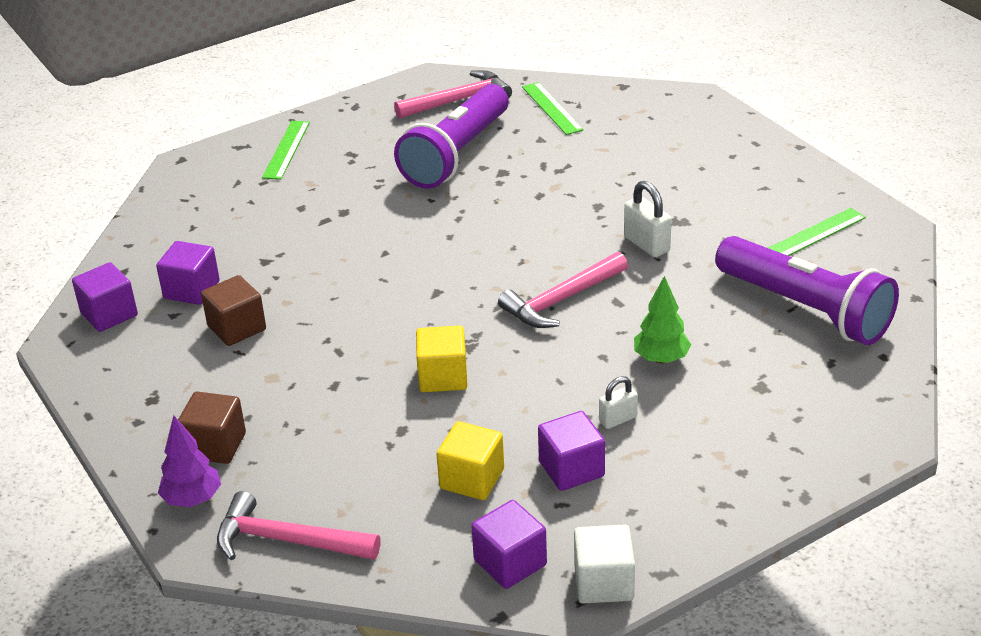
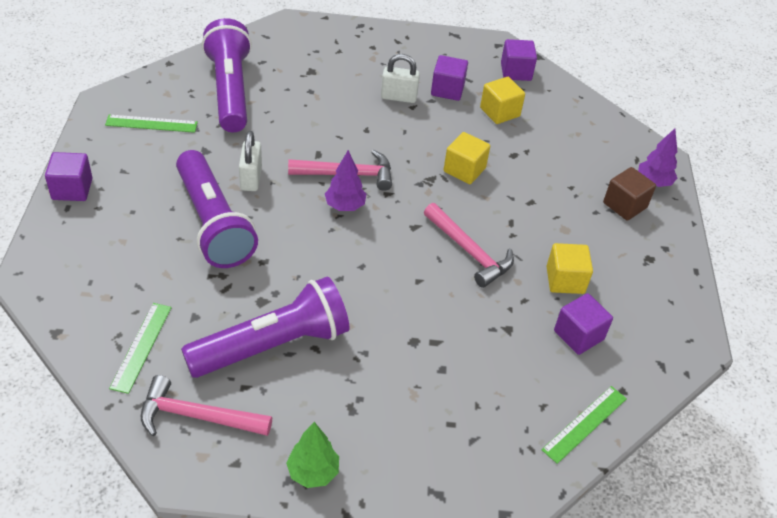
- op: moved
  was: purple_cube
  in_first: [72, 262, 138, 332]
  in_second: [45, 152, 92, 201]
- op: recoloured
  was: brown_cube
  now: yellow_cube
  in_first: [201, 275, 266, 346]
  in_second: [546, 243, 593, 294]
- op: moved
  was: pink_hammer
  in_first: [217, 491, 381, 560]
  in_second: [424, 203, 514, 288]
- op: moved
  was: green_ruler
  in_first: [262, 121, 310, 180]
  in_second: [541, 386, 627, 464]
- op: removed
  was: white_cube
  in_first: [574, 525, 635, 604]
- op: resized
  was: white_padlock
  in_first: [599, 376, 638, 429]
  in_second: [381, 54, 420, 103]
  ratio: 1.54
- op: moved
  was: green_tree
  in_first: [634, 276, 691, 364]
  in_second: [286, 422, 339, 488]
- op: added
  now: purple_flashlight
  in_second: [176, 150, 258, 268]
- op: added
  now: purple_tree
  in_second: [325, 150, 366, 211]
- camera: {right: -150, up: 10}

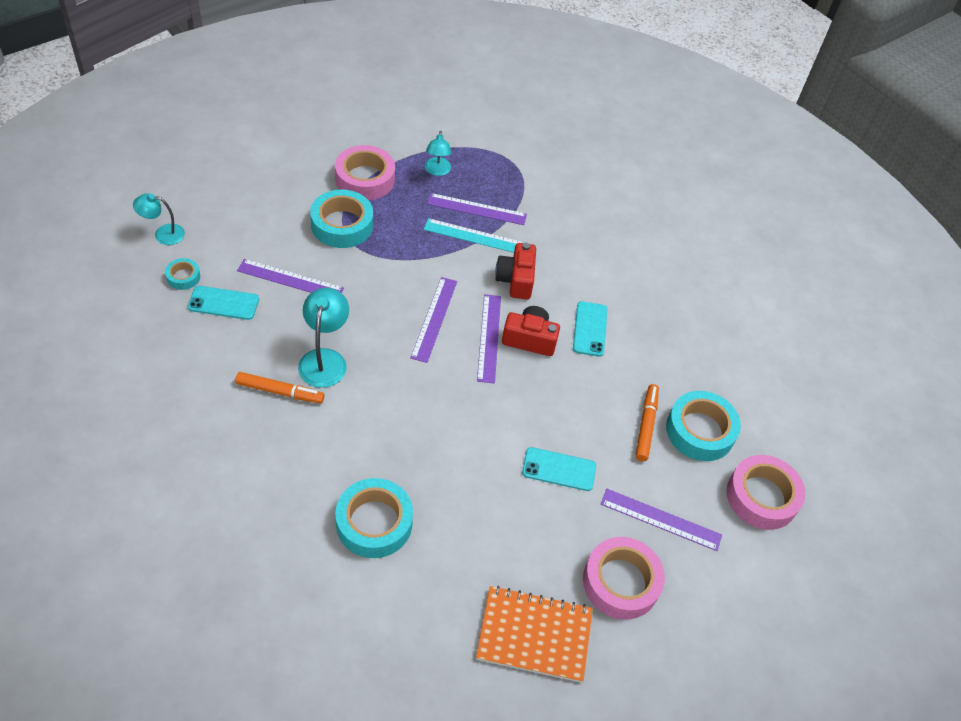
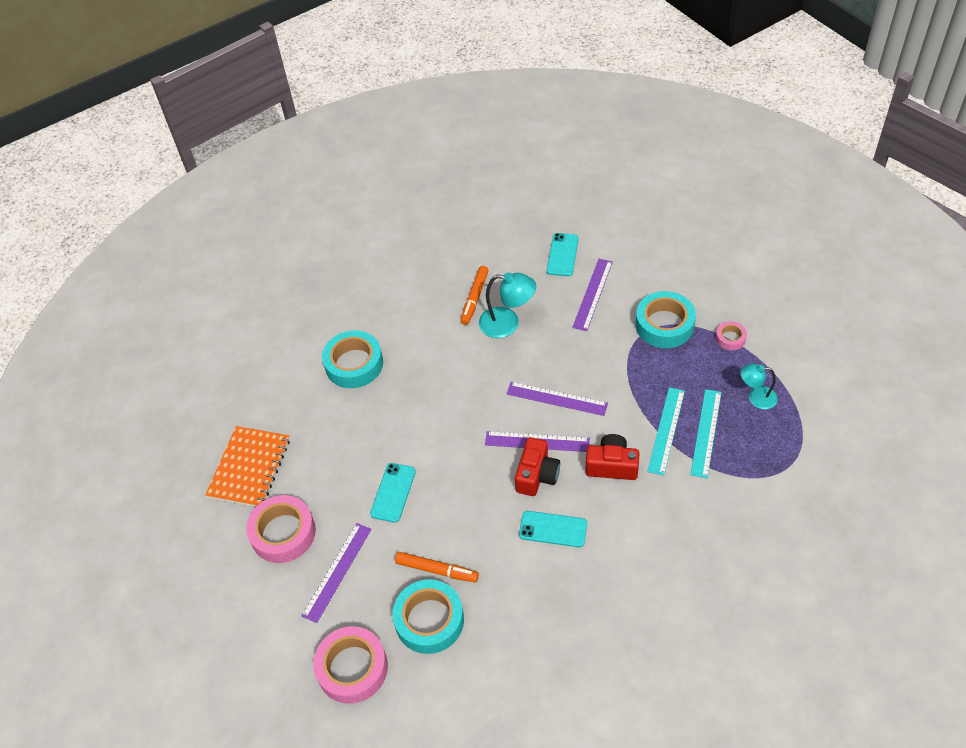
- op: removed
  was: turquoise_lamp
  in_first: [133, 194, 185, 245]
- op: removed
  was: turquoise_tape
  in_first: [165, 258, 200, 290]
- op: resized
  was: pink_tape
  in_first: [335, 145, 395, 200]
  in_second: [716, 321, 747, 350]
  ratio: 0.5
- op: recoloured
  was: purple_ruler
  now: turquoise_ruler
  in_first: [427, 193, 527, 225]
  in_second: [690, 389, 722, 478]
- camera: {right: 105, up: 0}

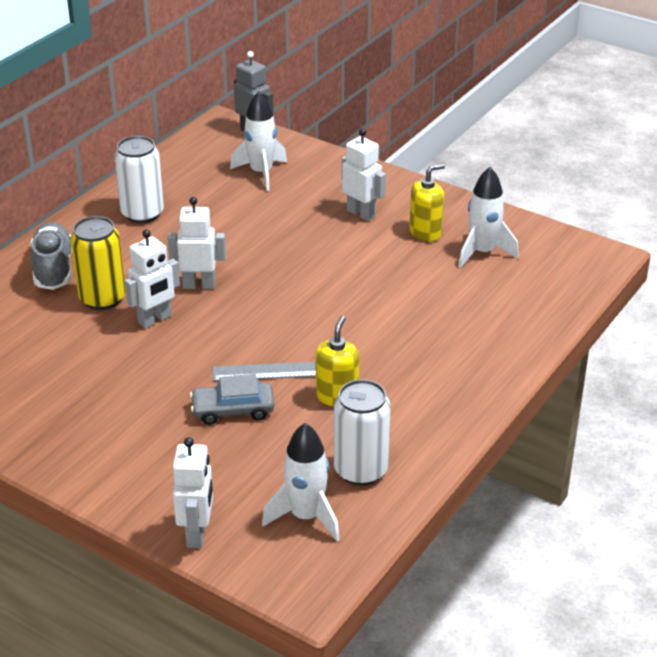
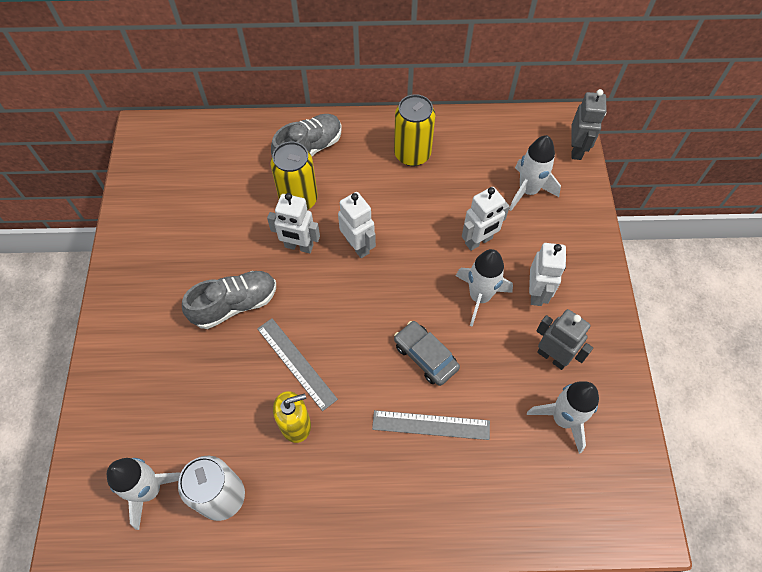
- op: recoloured
  was: white_can
  now: yellow_can
  in_first: [114, 136, 164, 223]
  in_second: [394, 94, 435, 166]
- op: moved
  was: white_robot
  in_first: [173, 437, 213, 548]
  in_second: [462, 187, 510, 251]
- op: moved
  was: grey_car
  in_first: [190, 374, 274, 425]
  in_second: [394, 321, 460, 386]
- op: replaced
  was: yellow_soap_dispenser
  now: grey_robot
  in_first: [409, 164, 445, 242]
  in_second: [537, 309, 593, 370]
- op: added
  now: grey_shoe
  in_second: [182, 271, 276, 329]
- op: added
  now: grey_ruler
  in_second: [372, 410, 490, 440]
- op: added
  now: white_rocket
  in_second: [456, 249, 513, 327]
- camera: {right: 55, up: 25}

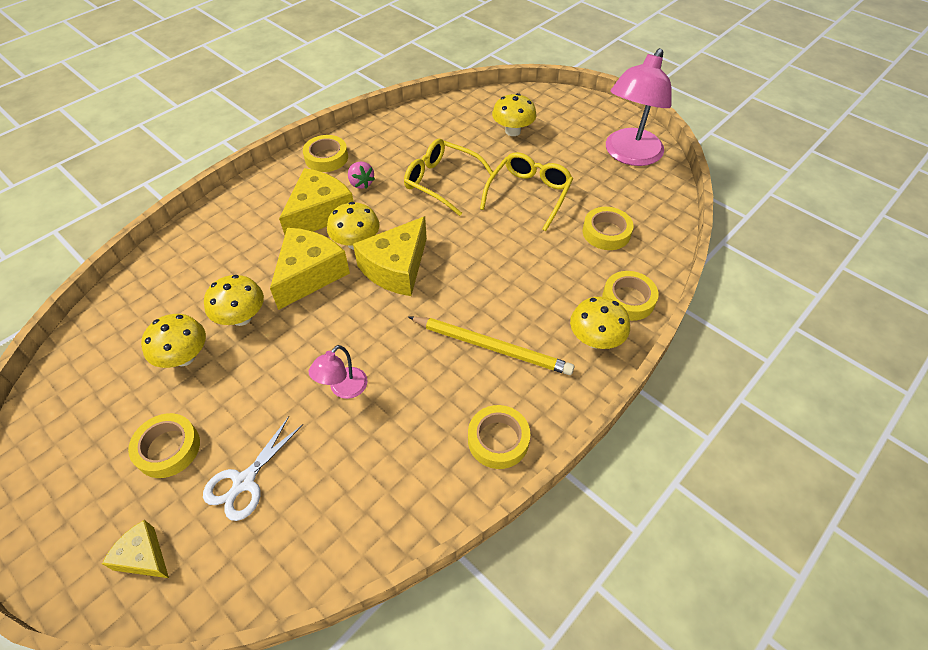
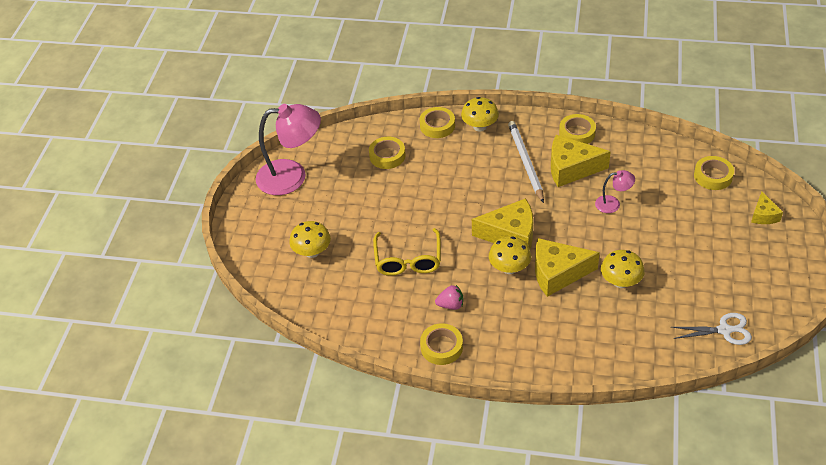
- op: moved
  was: yellow_tape
  in_first: [128, 413, 200, 478]
  in_second: [694, 156, 734, 190]
- op: removed
  was: yellow_mushroom
  in_first: [141, 314, 206, 368]
- op: moved
  was: white_scissors
  in_first: [203, 416, 304, 521]
  in_second: [671, 313, 752, 345]
- op: moved
  was: yellow_cheese
  in_first: [279, 168, 354, 235]
  in_second: [551, 135, 611, 187]
- op: turned
  was: pink_strawberry
  in_first: [348, 161, 375, 189]
  in_second: [435, 285, 463, 310]
  clockwise: 60
- op: recoloured
  was: yellow_pencil
  now: white_pencil
  in_first: [409, 316, 574, 375]
  in_second: [508, 121, 544, 203]
- op: removed
  was: yellow_glasses
  in_first: [480, 152, 573, 231]
- camera: {right: -120, up: -5}

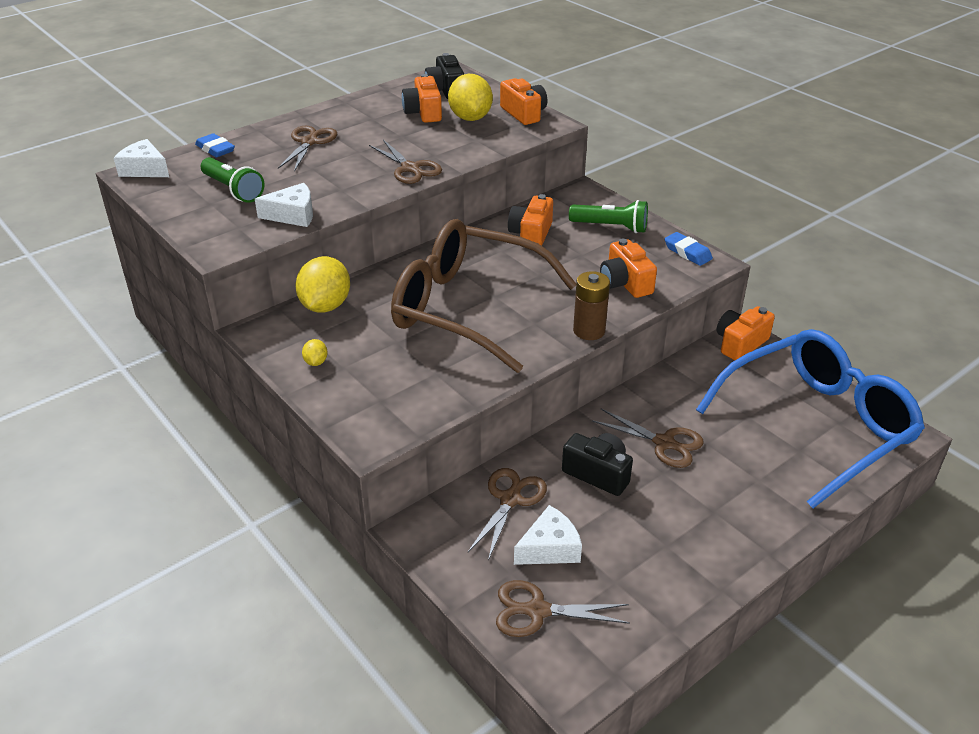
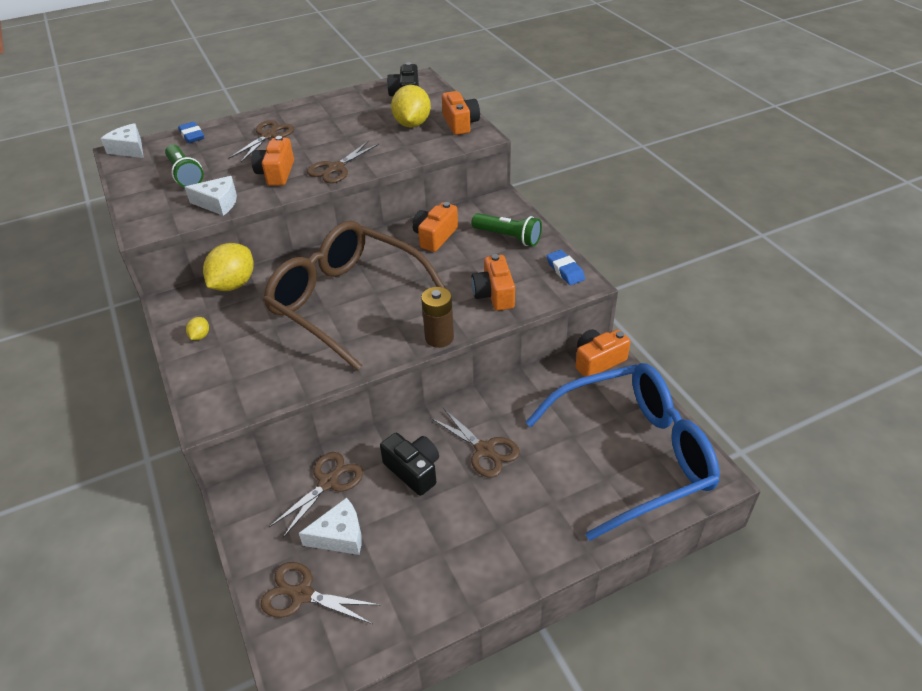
- op: turned
  was: brown_scissors
  in_first: [369, 140, 442, 184]
  in_second: [307, 141, 379, 183]
  clockwise: 60
- op: moved
  was: orange_camera
  in_first: [402, 74, 442, 123]
  in_second: [251, 136, 294, 186]
- camera: {right: 15, up: 5}

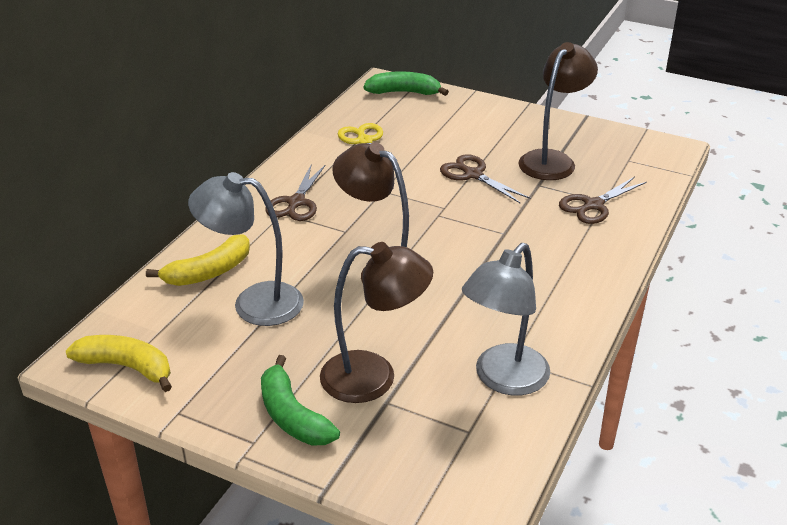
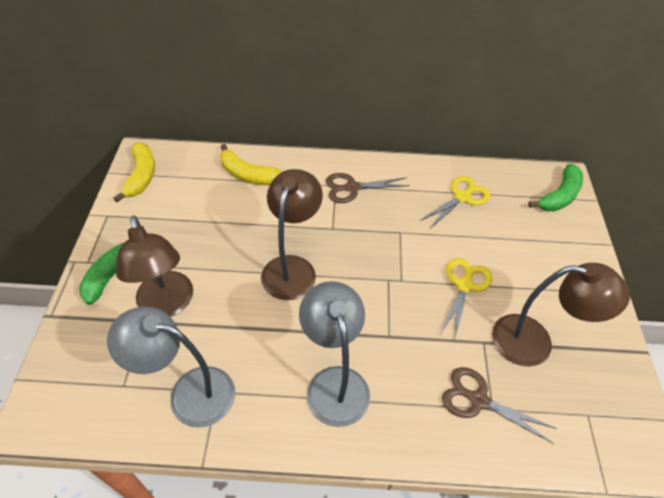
- op: moved
  was: grey_lamp
  in_first: [188, 172, 304, 326]
  in_second: [299, 281, 370, 427]
- op: turned
  was: green_banana
  in_first: [363, 71, 449, 96]
  in_second: [528, 164, 583, 211]
  clockwise: 60
- op: recoloured
  was: brown_scissors
  now: yellow_scissors
  in_first: [440, 154, 531, 203]
  in_second: [440, 258, 492, 341]
- camera: {right: 65, up: 15}

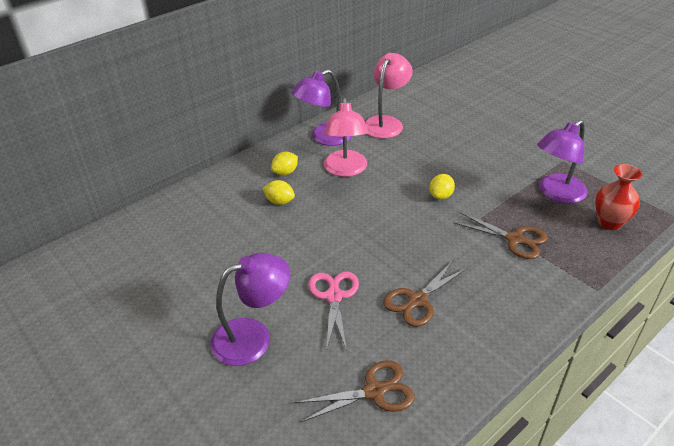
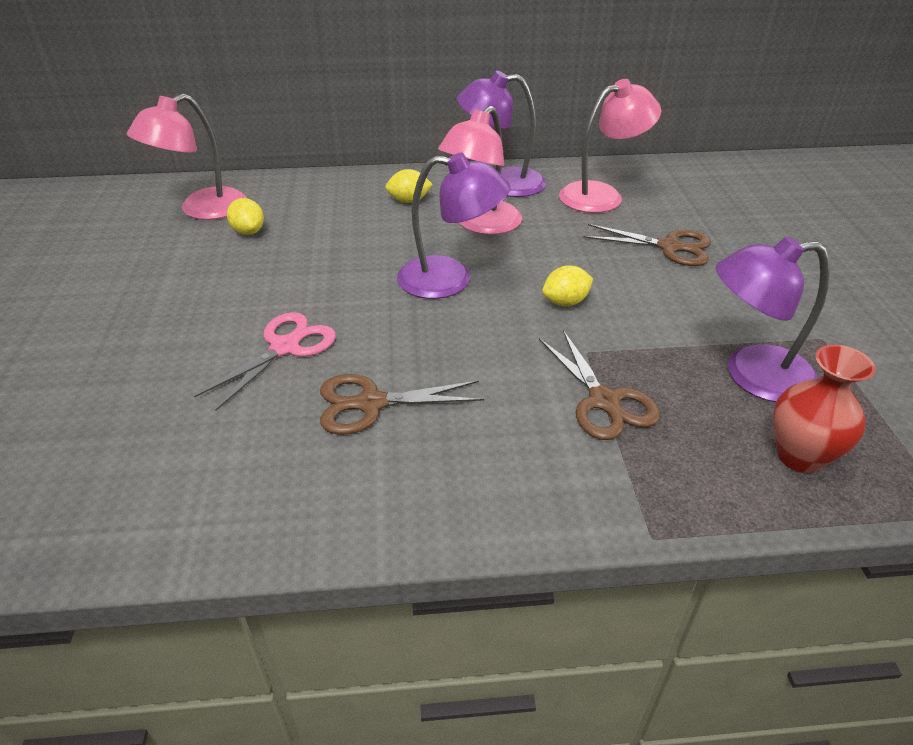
- op: moved
  was: purple_lamp
  in_first: [210, 253, 290, 366]
  in_second: [397, 152, 510, 299]
- op: moved
  was: yellow_lemon
  in_first: [263, 180, 295, 205]
  in_second: [227, 198, 264, 235]
- op: moved
  was: brown_scissors
  in_first: [295, 360, 415, 422]
  in_second: [583, 224, 711, 266]
- op: added
  now: pink_lamp
  in_second: [127, 94, 247, 220]
- camera: {right: 35, up: 0}

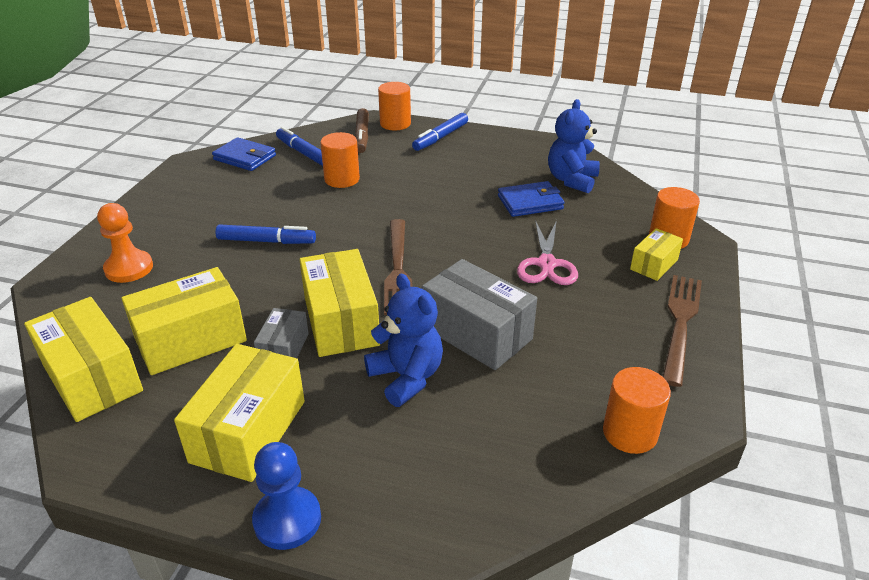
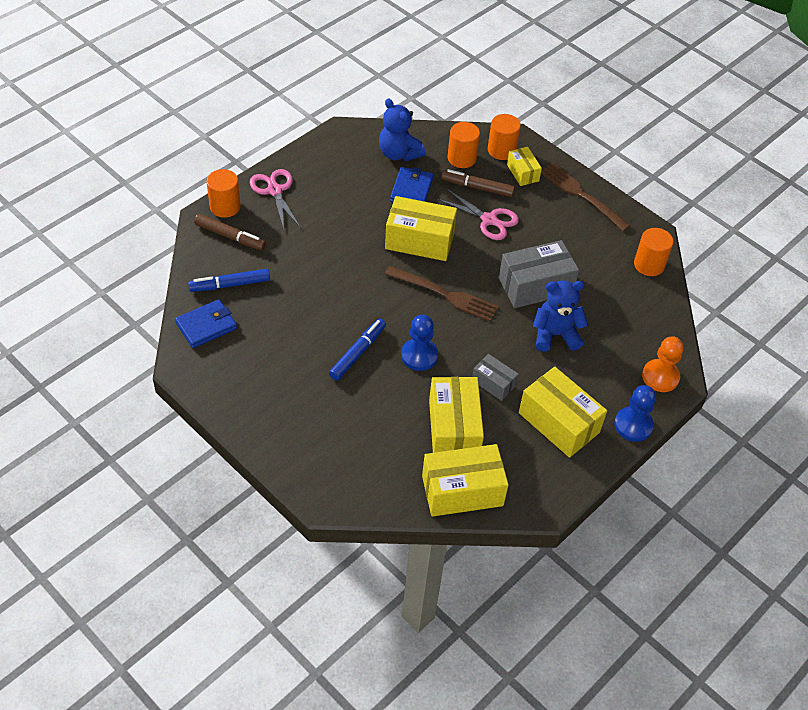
- op: moved
  was: orange_pawn
  in_first: [97, 203, 153, 283]
  in_second: [642, 336, 684, 392]
- op: moved
  was: yellow_box
  in_first: [299, 249, 380, 357]
  in_second: [385, 196, 457, 261]
- op: moved
  was: orange_cylinder
  in_first: [320, 132, 360, 188]
  in_second: [448, 122, 480, 168]
- op: replaced
  was: blue_marker
  now: pink_scissors
  in_first: [412, 113, 468, 151]
  in_second: [250, 169, 300, 229]
- op: added
  now: blue_pawn
  in_second: [401, 315, 438, 371]
- op: added
  now: brown_marker
  in_second: [441, 169, 515, 197]
- camera: {right: -65, up: 15}

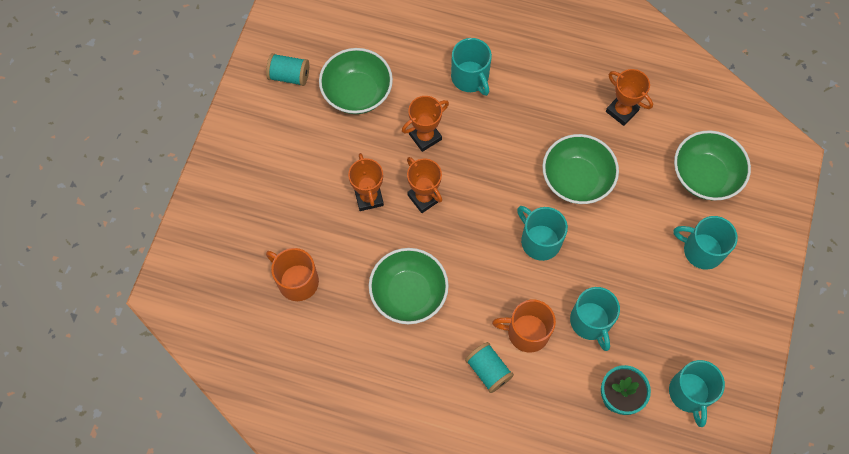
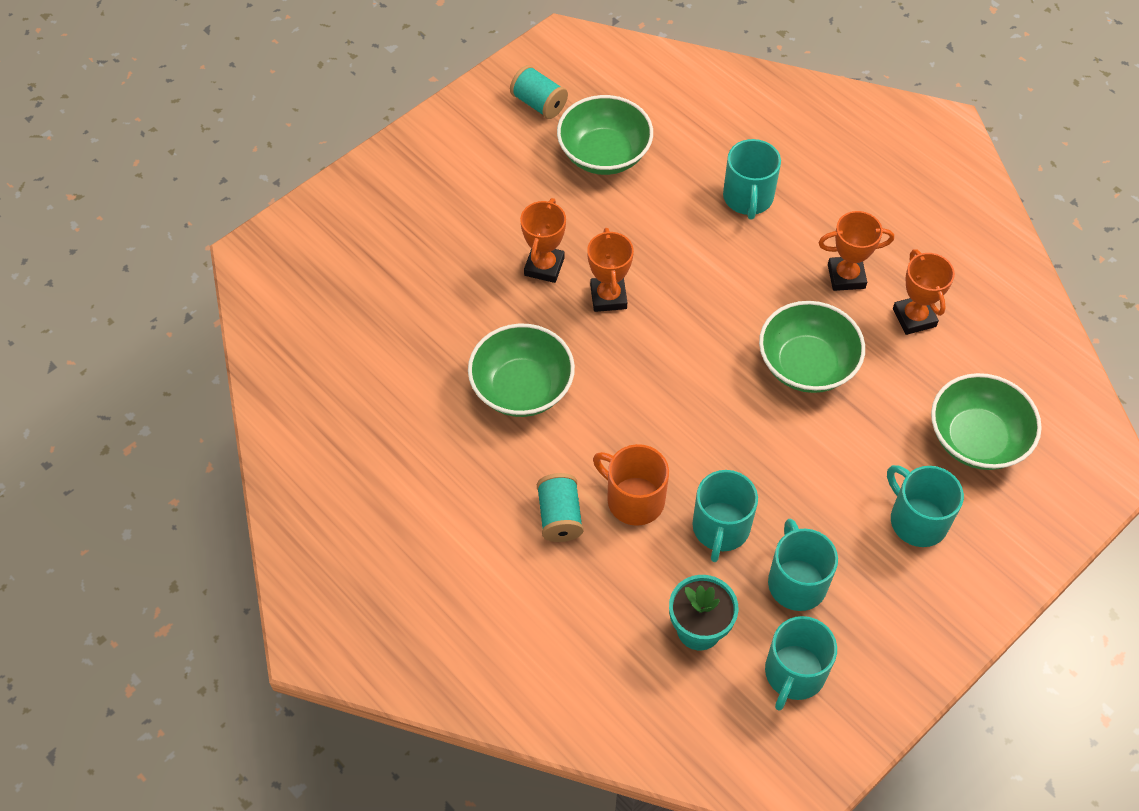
- op: removed
  was: orange_mug
  in_first: [266, 248, 319, 301]
- op: moved
  was: orange_trophy
  in_first: [402, 96, 449, 152]
  in_second: [818, 211, 894, 291]
- op: moved
  was: turquoise_mug
  in_first: [517, 206, 568, 261]
  in_second: [768, 519, 838, 611]
- camera: {right: 30, up: -10}

